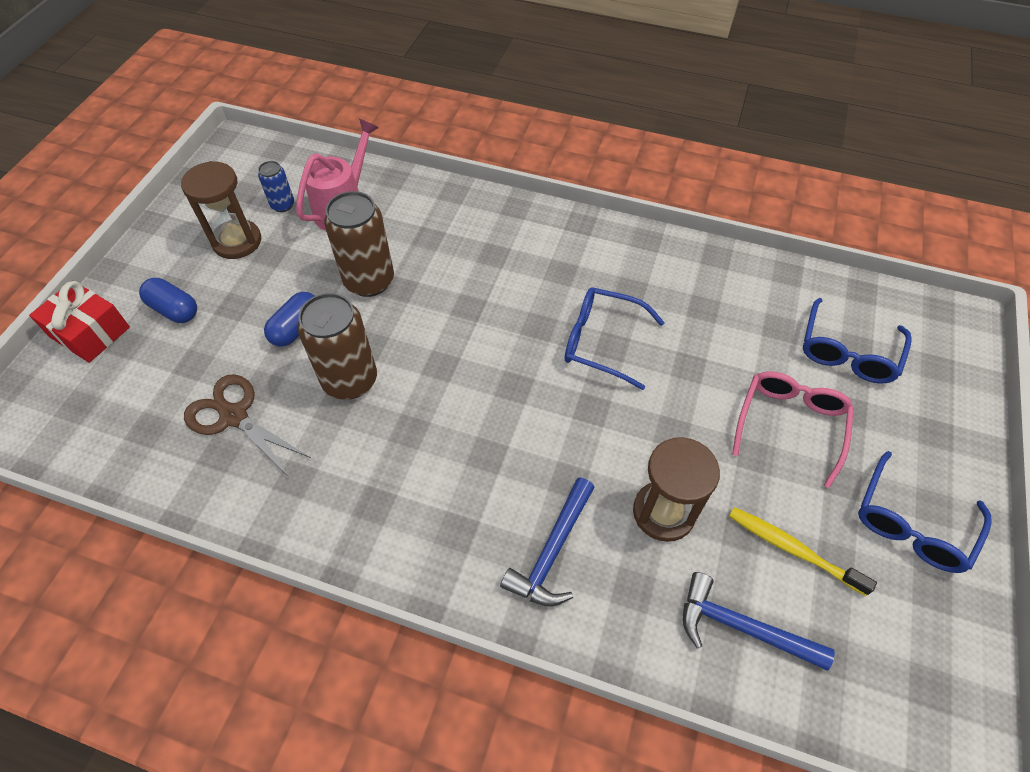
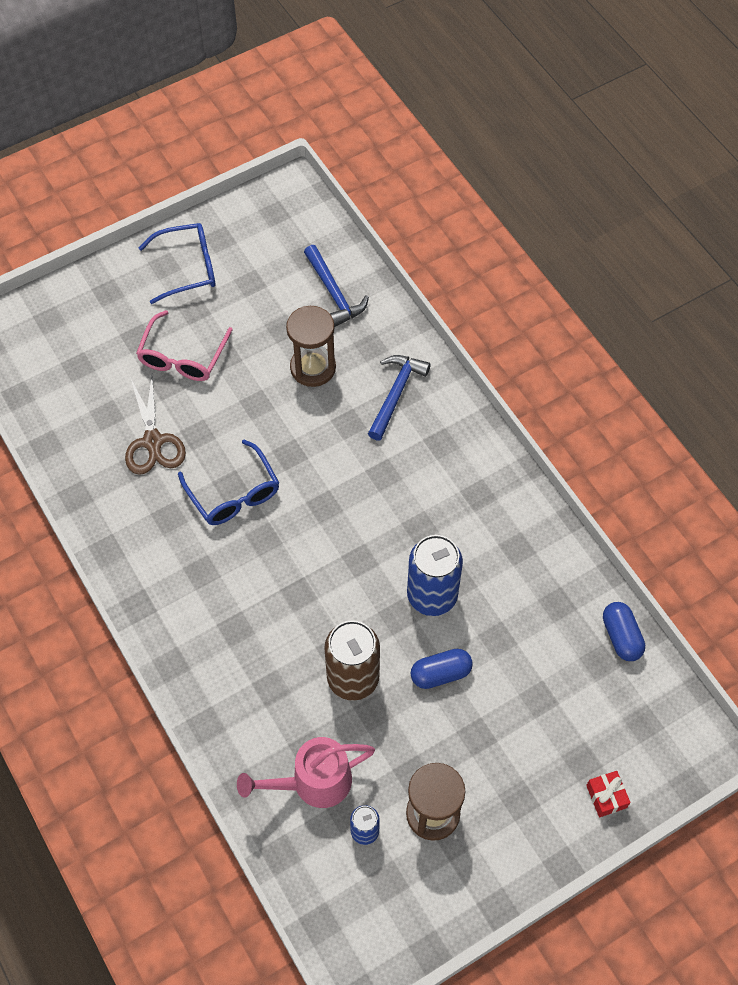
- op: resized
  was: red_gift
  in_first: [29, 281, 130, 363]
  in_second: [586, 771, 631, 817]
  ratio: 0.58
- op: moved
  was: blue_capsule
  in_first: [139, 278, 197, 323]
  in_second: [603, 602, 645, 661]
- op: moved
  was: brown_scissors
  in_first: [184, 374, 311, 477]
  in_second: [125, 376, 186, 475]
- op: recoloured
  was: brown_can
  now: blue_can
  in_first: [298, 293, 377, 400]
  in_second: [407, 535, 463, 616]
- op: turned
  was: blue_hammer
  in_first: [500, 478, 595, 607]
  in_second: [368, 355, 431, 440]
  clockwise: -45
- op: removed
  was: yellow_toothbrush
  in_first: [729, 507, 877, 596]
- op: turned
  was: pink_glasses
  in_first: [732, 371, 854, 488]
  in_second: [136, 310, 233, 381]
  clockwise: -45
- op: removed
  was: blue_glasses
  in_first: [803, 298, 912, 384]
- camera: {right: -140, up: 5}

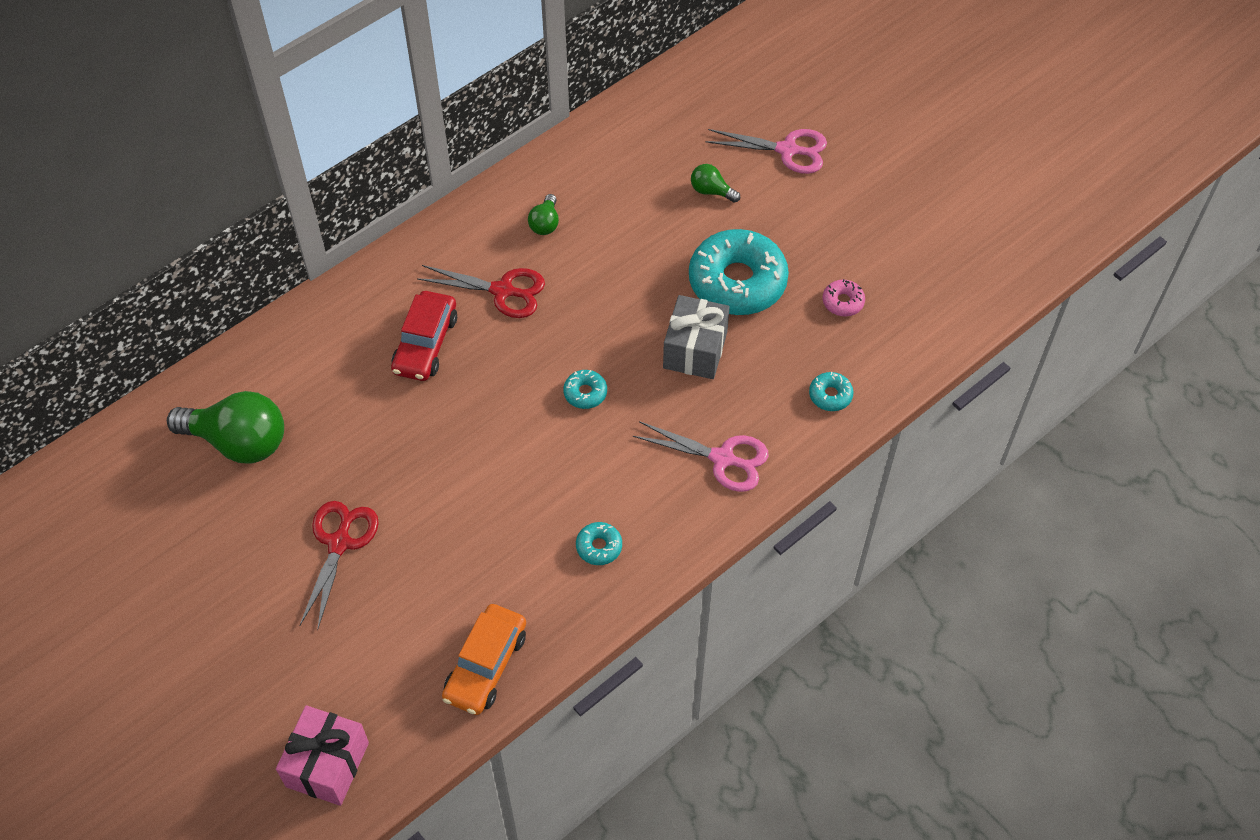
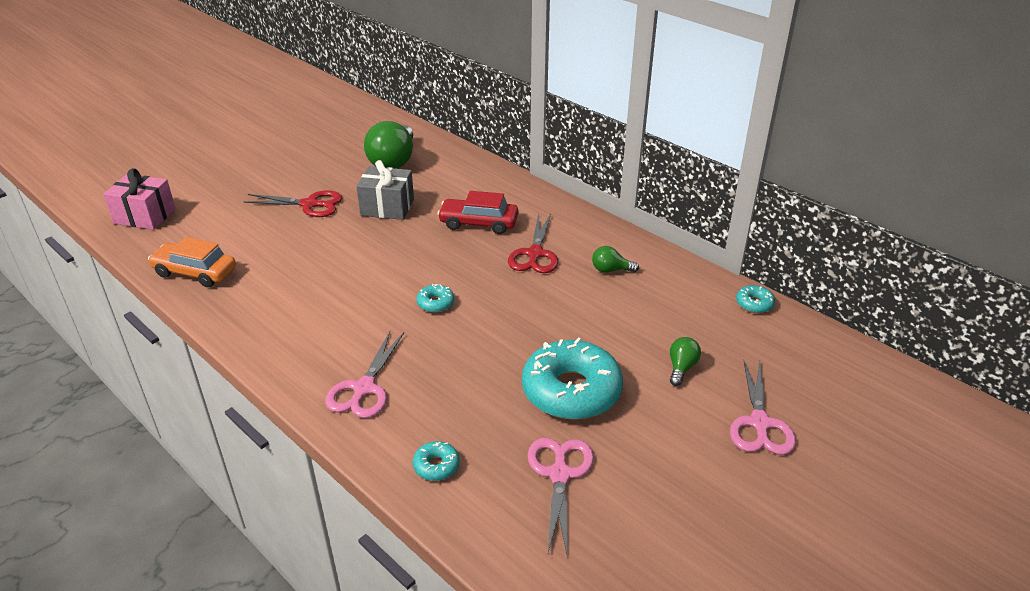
- op: moved
  was: turquoise_donut
  in_first: [576, 522, 622, 565]
  in_second: [736, 285, 775, 313]
- op: moved
  was: grey_gift
  in_first: [663, 295, 730, 379]
  in_second: [356, 160, 414, 220]
- op: replaced
  was: pink_donut
  now: pink_scissors
  in_first: [823, 279, 865, 317]
  in_second: [528, 438, 594, 558]
- camera: {right: 85, up: -20}

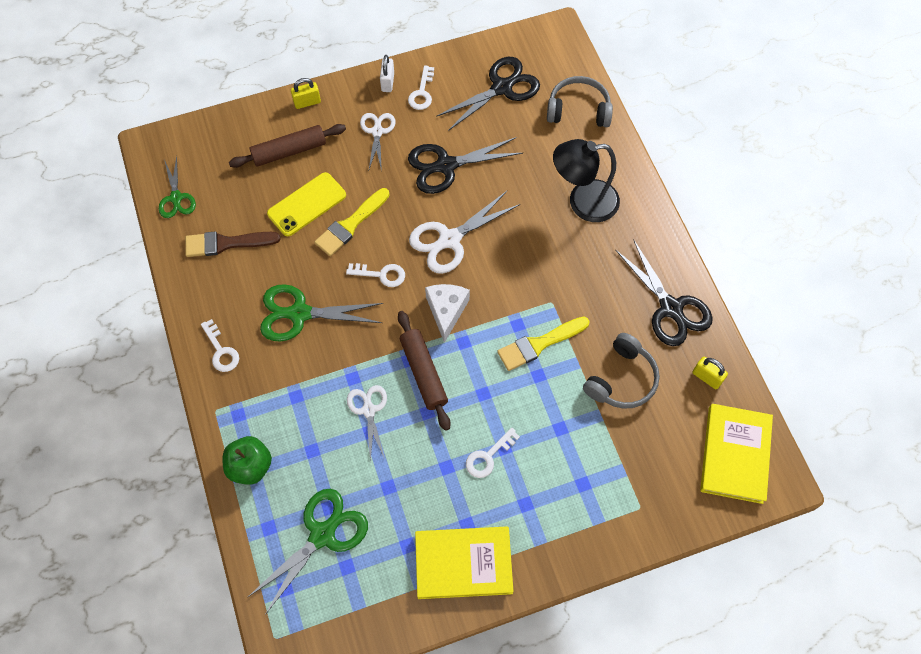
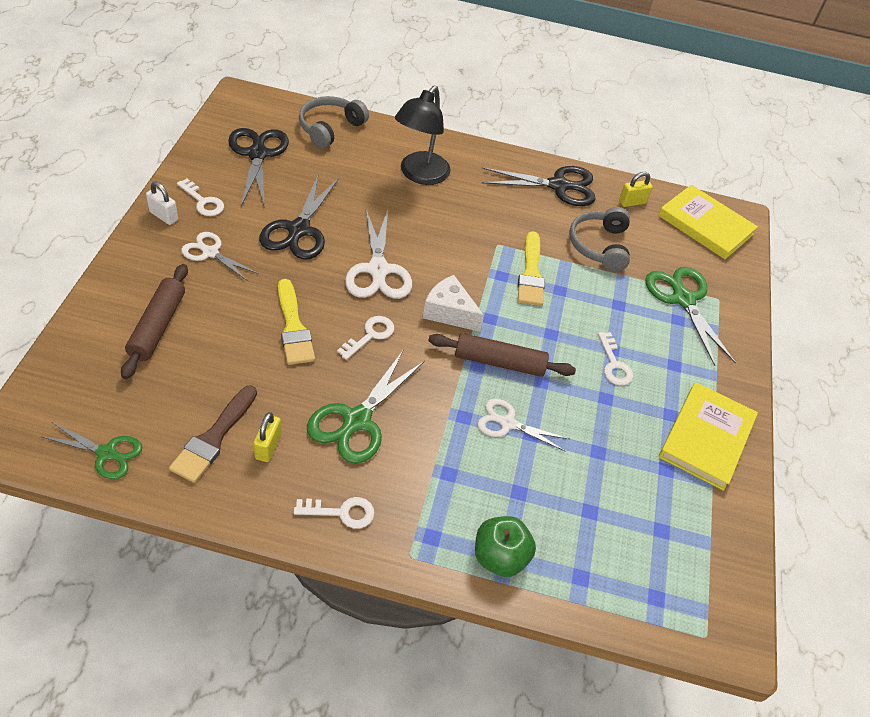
- op: moved
  was: green_scissors
  in_first: [247, 489, 368, 615]
  in_second: [645, 267, 736, 366]
- op: removed
  was: yellow_phone
  in_first: [267, 172, 346, 236]
- op: moved
  was: yellow_padlock
  in_first: [291, 78, 321, 109]
  in_second: [253, 412, 281, 462]
- op: turned
  was: grey_headphones
  in_first: [583, 333, 660, 409]
  in_second: [569, 207, 630, 272]
  clockwise: -150
- camera: {right: -65, up: -15}

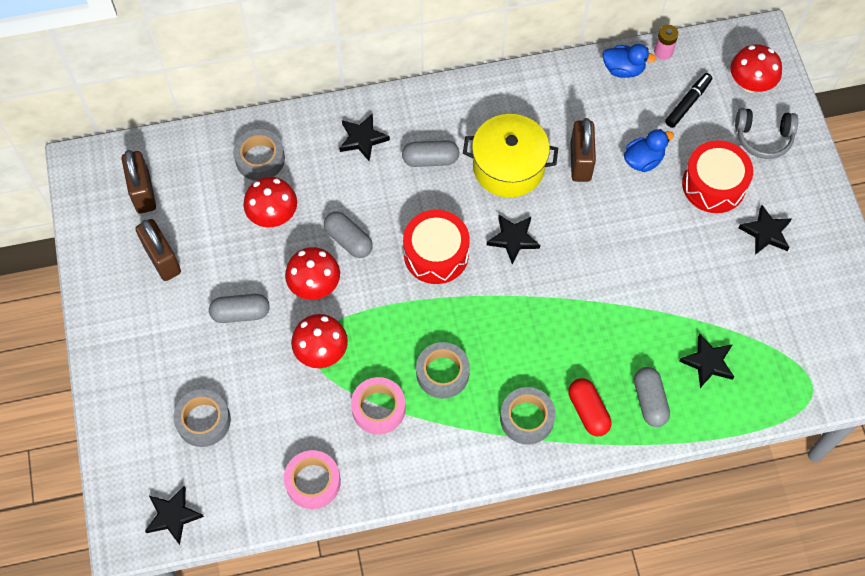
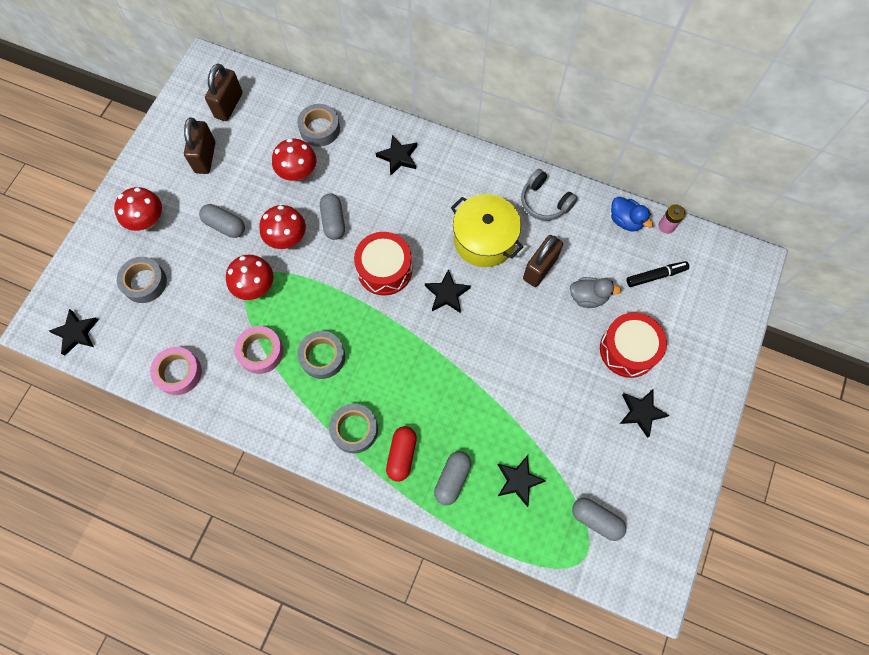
- op: moved
  was: grey_capsule
  in_first: [402, 140, 459, 167]
  in_second: [572, 498, 626, 541]
- op: recoloured
  was: blue_duck
  now: grey_duck
  in_first: [624, 129, 674, 172]
  in_second: [570, 277, 621, 308]
- op: moved
  was: red_mushroom
  in_first: [730, 44, 782, 93]
  in_second: [114, 187, 162, 231]
- op: moved
  was: grey_headphones
  in_first: [735, 108, 798, 159]
  in_second: [521, 169, 578, 221]
- camera: {right: 35, up: 5}

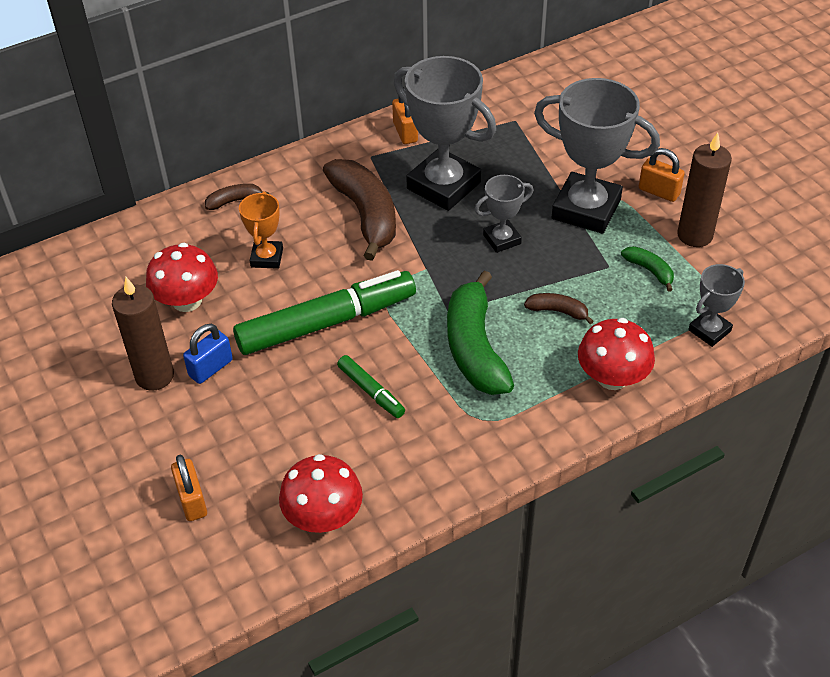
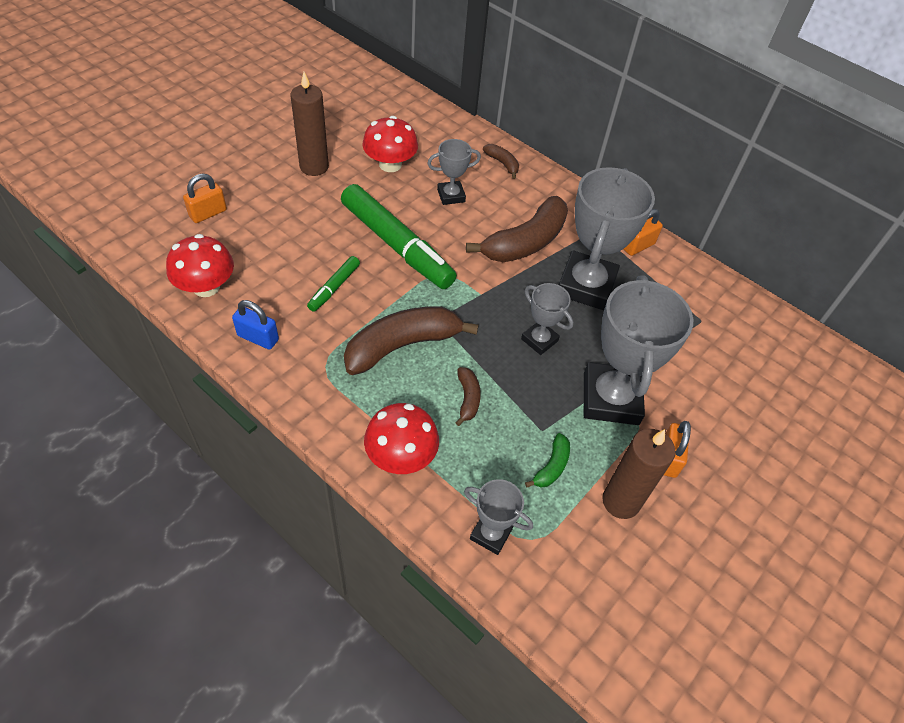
- op: moved
  was: blue_padlock
  in_first: [183, 324, 233, 384]
  in_second: [232, 300, 279, 350]
- op: recoloured
  was: orange_trophy
  now: grey_trophy
  in_first: [239, 191, 283, 269]
  in_second: [427, 139, 481, 205]
- op: recoloured
  was: green_banana
  now: brown_banana
  in_first: [447, 271, 514, 395]
  in_second: [344, 306, 479, 375]
- camera: {right: 65, up: 5}

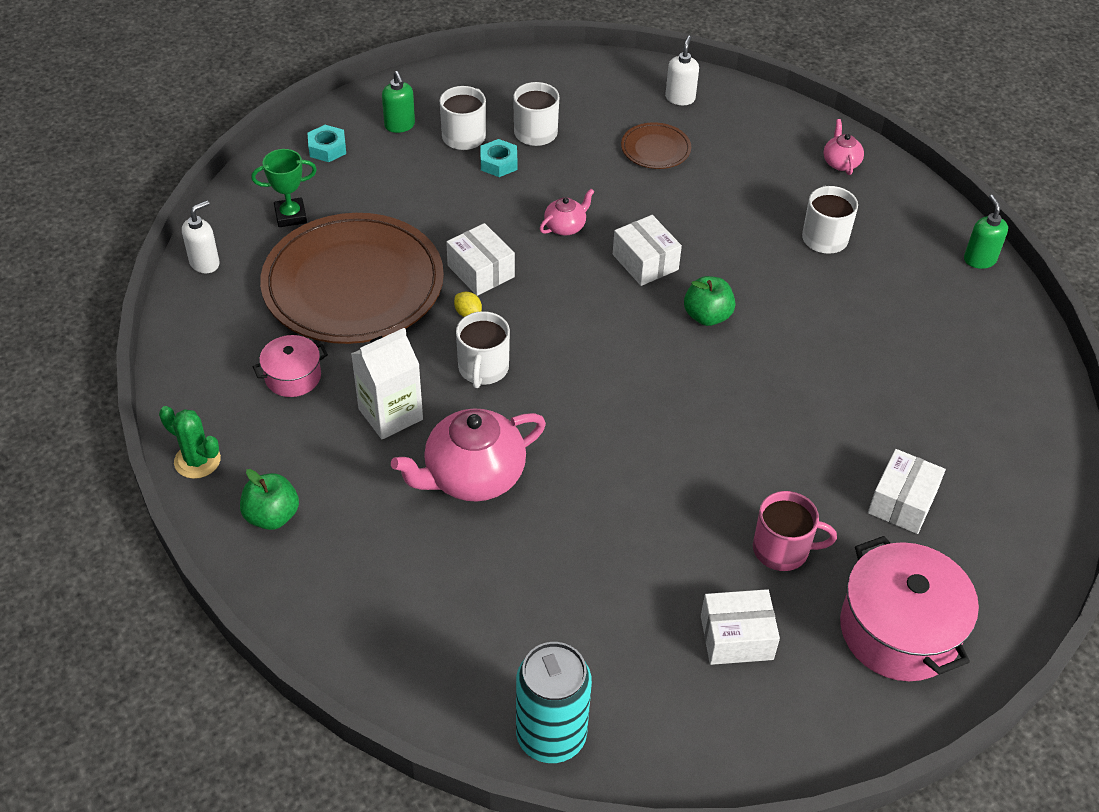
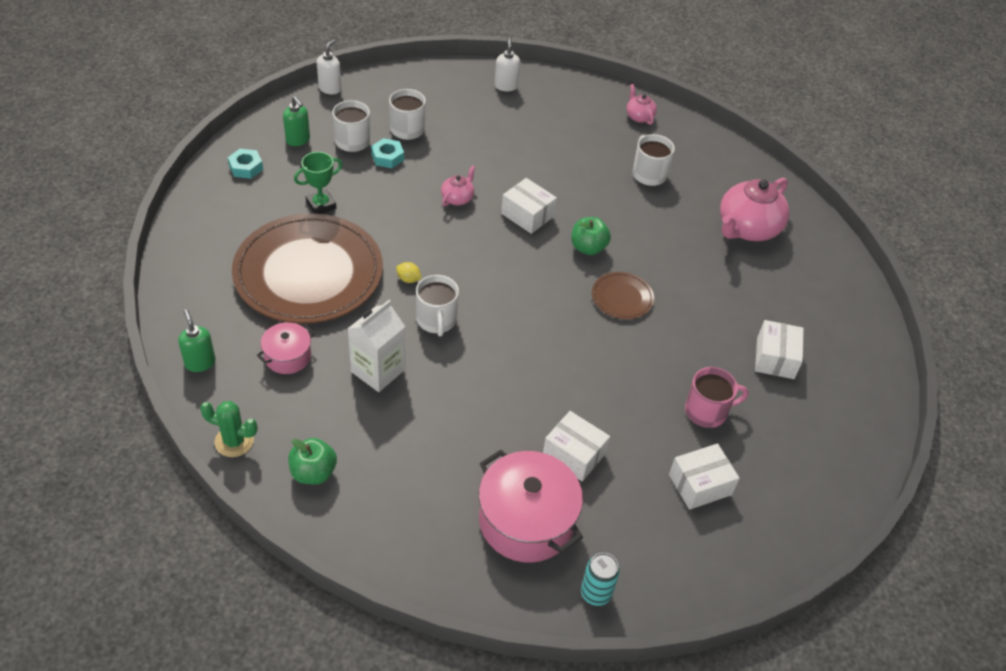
- op: moved
  was: white_soap_dispenser
  in_first: [182, 200, 220, 273]
  in_second: [317, 39, 341, 94]
- op: moved
  was: green_trophy
  in_first: [251, 149, 317, 227]
  in_second: [294, 152, 342, 214]
- op: moved
  was: pink_teapot
  in_first: [391, 408, 546, 502]
  in_second: [720, 178, 790, 241]
- op: moved
  was: white_box
  in_first: [446, 223, 515, 296]
  in_second: [543, 411, 610, 482]
- op: resized
  was: turquoise_can
  in_first: [516, 642, 592, 763]
  in_second: [581, 553, 620, 606]
  ratio: 0.57
- op: moved
  was: brown_plate
  in_first: [621, 122, 691, 169]
  in_second: [592, 272, 654, 319]
- op: moved
  was: pink_pot
  in_first: [840, 536, 979, 681]
  in_second: [479, 449, 583, 563]
- op: moved
  was: green_soap_dispenser
  in_first: [964, 195, 1008, 269]
  in_second: [178, 309, 216, 372]
- camera: {right: -20, up: 0}

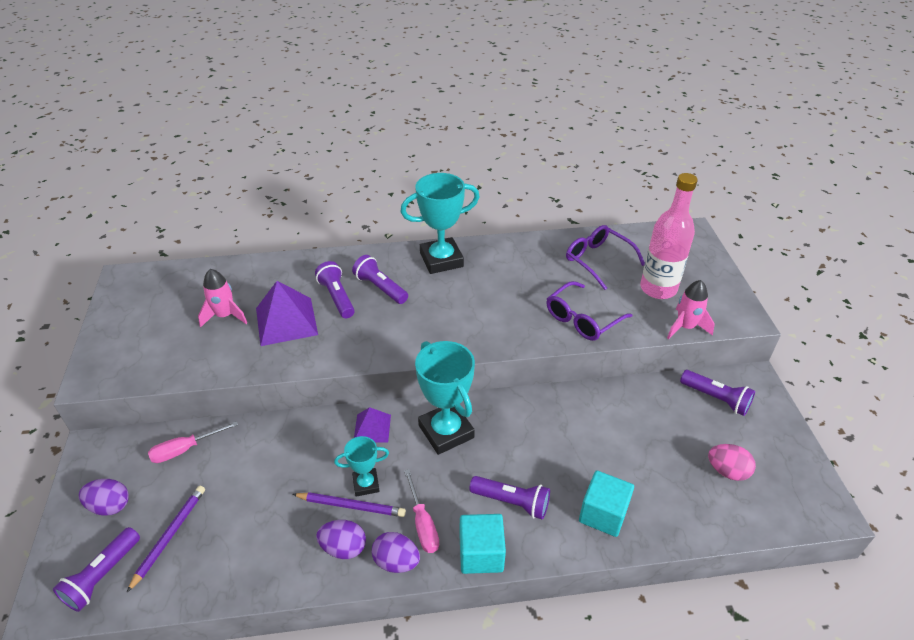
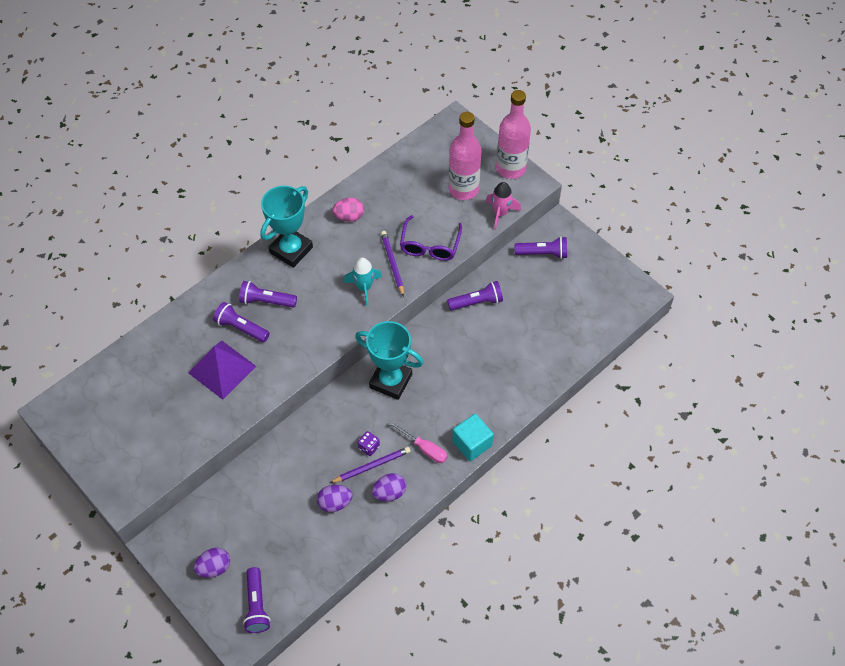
- op: moved
  was: purple_pencil
  in_first: [126, 486, 205, 593]
  in_second: [381, 231, 404, 297]
- op: removed
  was: pink_screwdriver
  in_first: [148, 421, 238, 463]
- op: removed
  was: pink_rocket
  in_first: [198, 269, 247, 328]
- op: replaced
  was: turquoise_trophy
  now: purple_dice
  in_first: [334, 436, 389, 497]
  in_second: [358, 431, 380, 456]
- op: removed
  was: purple_pyramid
  in_first: [354, 407, 391, 443]
- op: moved
  was: purple_egg
  in_first: [372, 532, 420, 573]
  in_second: [317, 485, 353, 512]
- op: moved
  was: purple_flashlight
  in_first: [469, 476, 550, 520]
  in_second: [447, 281, 503, 310]
- op: removed
  was: purple_glasses
  in_first: [566, 225, 645, 290]
- op: removed
  was: turquoise_cube
  in_first: [579, 471, 634, 537]
- op: moved
  was: pink_egg
  in_first: [708, 444, 756, 481]
  in_second: [332, 198, 364, 222]
- op: added
  now: turquoise_rocket
  in_second: [344, 258, 382, 306]
- op: added
  now: pink_bottle
  in_second: [496, 90, 531, 179]
- camera: {right: -35, up: 15}

